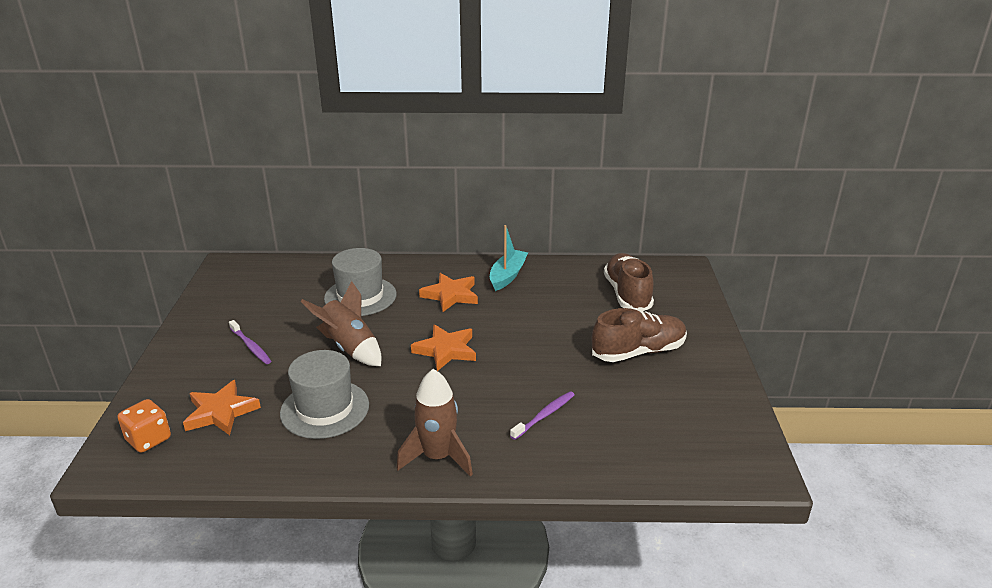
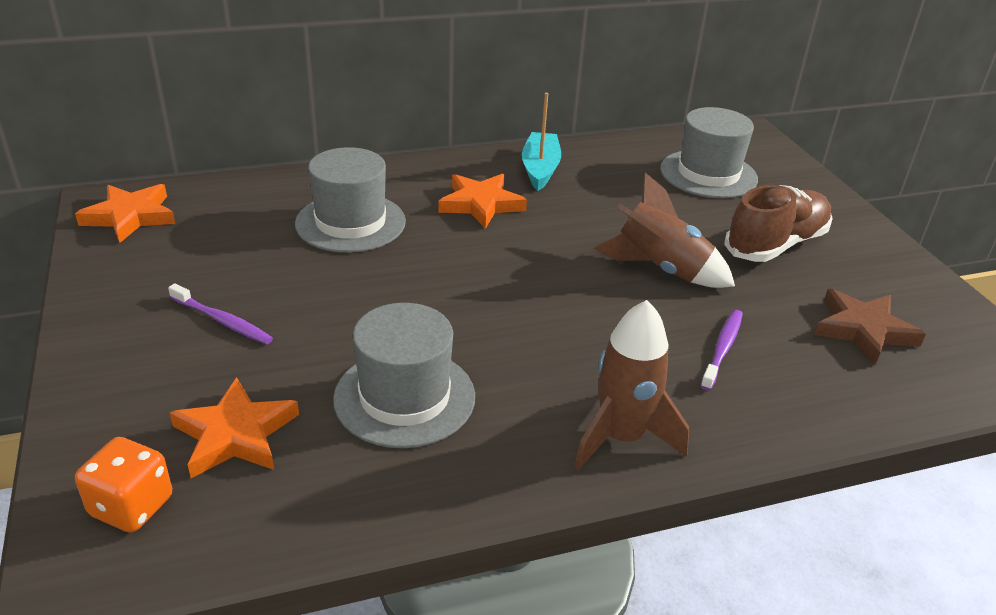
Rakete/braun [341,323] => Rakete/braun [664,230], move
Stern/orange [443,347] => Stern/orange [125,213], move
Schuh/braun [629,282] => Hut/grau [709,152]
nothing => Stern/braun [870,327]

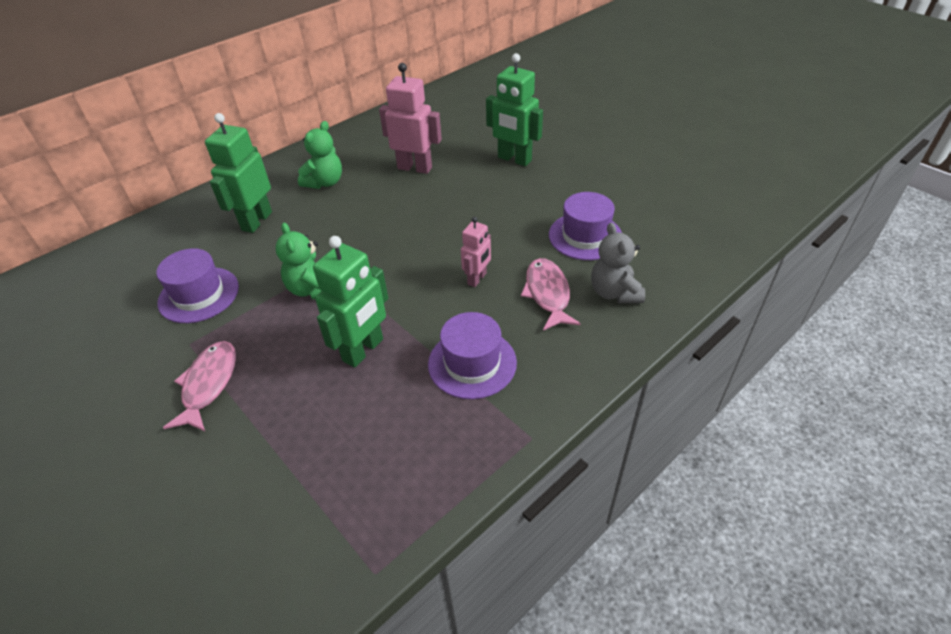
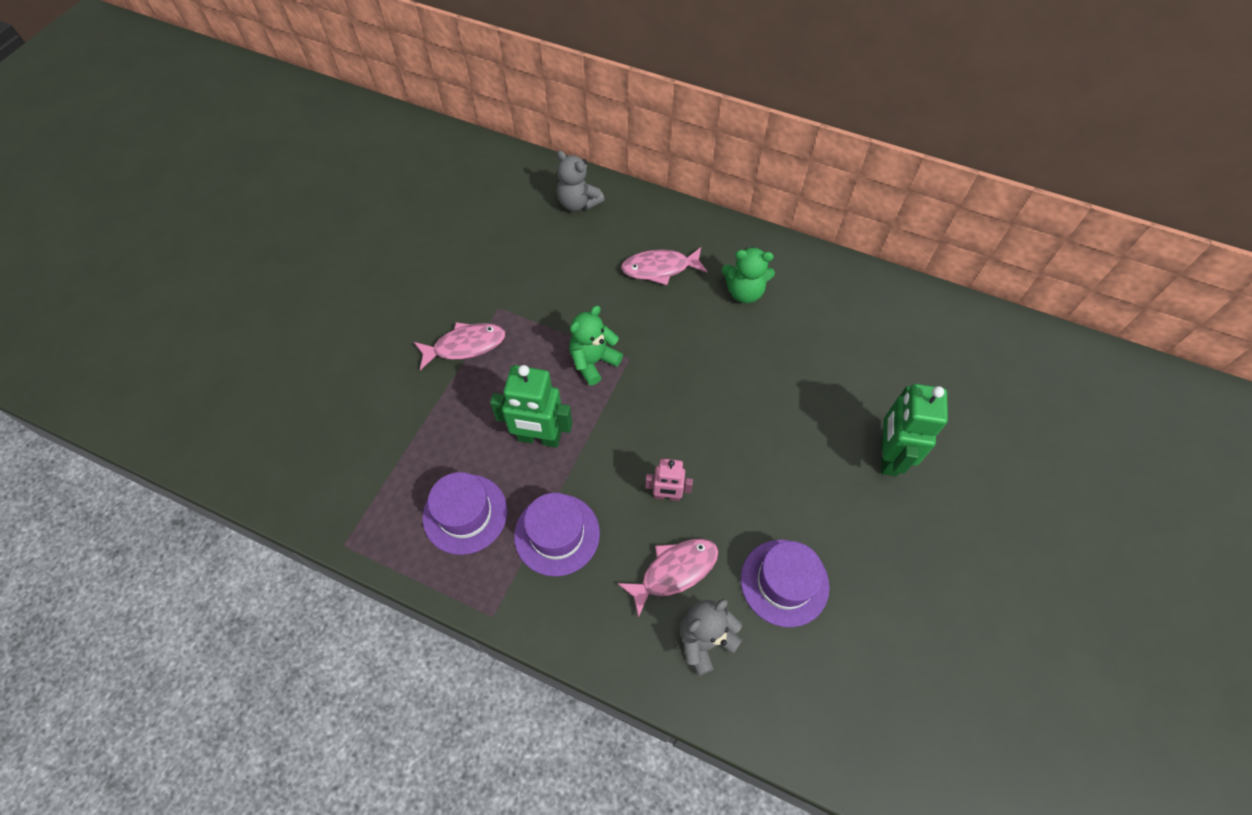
Hut/lila [197,285] => Hut/lila [465,513], move
Roboter/grün [238,173] => Fisch/rosa [664,266]
Roboter/rosa [410,118] => nothing
nothing => Teddybär/grau [581,180]

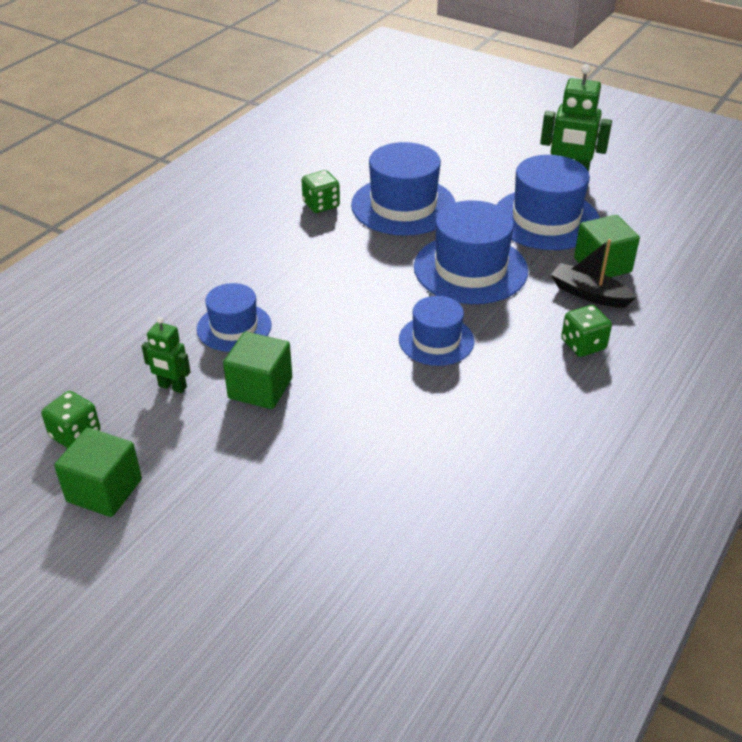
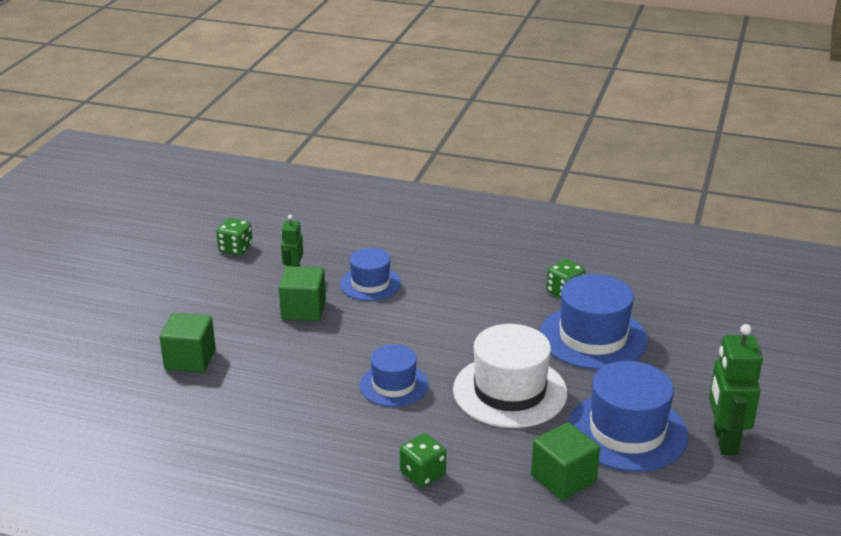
Kubus/grün [98,472] => Kubus/grün [188,343], move
Hut/blau [471,252] => Hut/weiß [510,376]
Boot/schwarz [594,273] => nothing

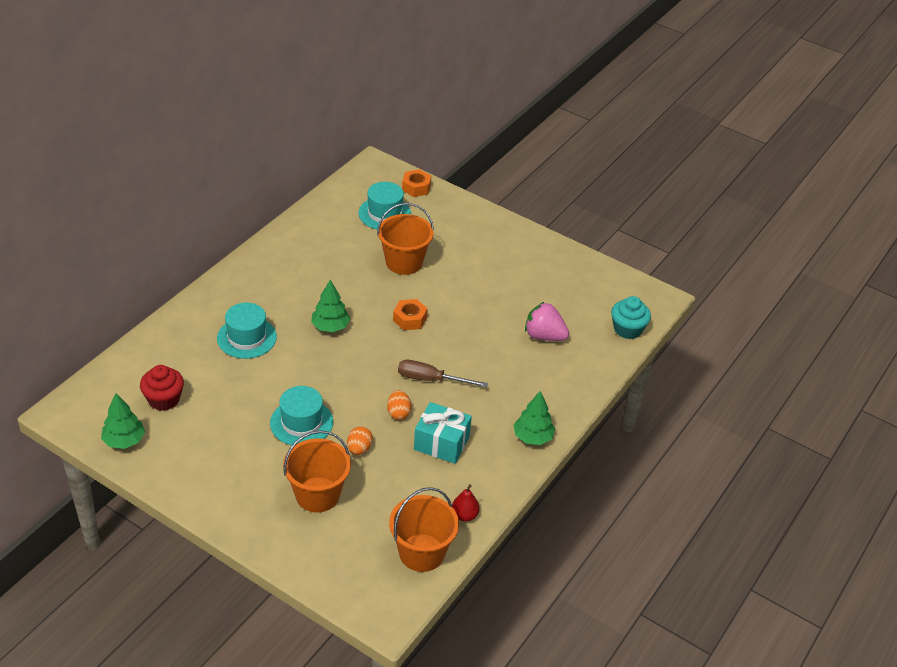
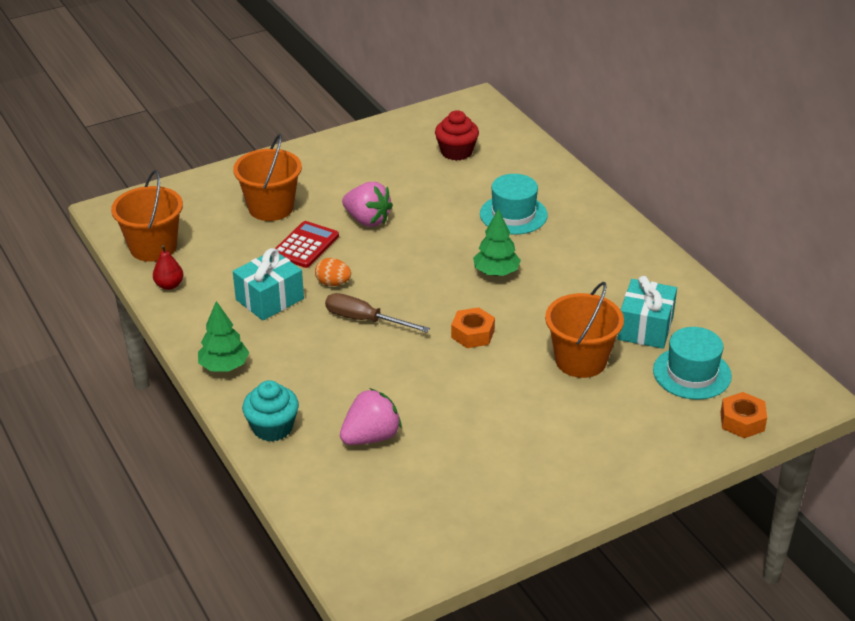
Baum/grün [123,421] => nothing
Hut/türkis [301,415] => Erdbeere/rosa [367,204]
Ei/orange [360,440] => Taschenrechner/rot [307,244]
Schraubenzieher/braun [443,373] => Schraubenzieher/braun [377,312], 105 degrees counterclockwise
Muffin/türkis [631,317] => Muffin/türkis [270,411], move
nothing => Geschenk/türkis [647,312]

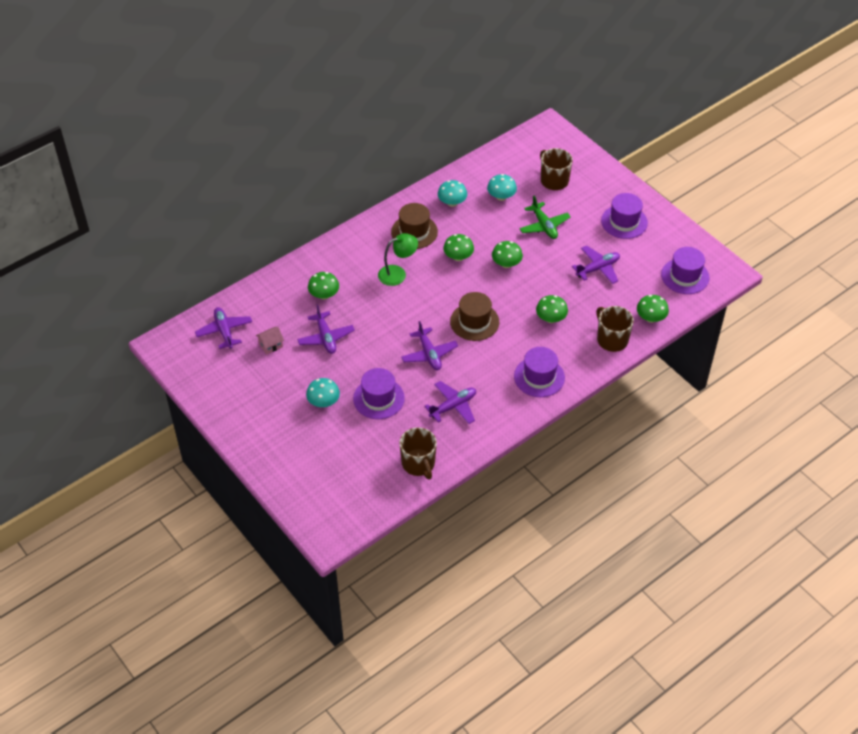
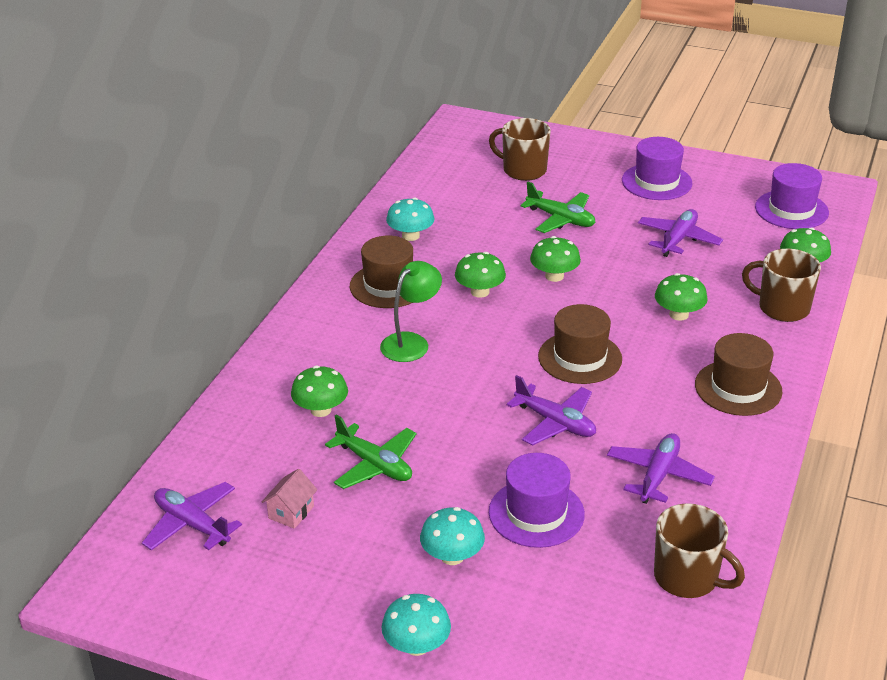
Flugzeug/lila [326,329] => Flugzeug/grün [370,451]
Pilz/türkis [502,187] => Pilz/türkis [416,625], move
Hut/lila [539,372] => Hut/braun [738,374]

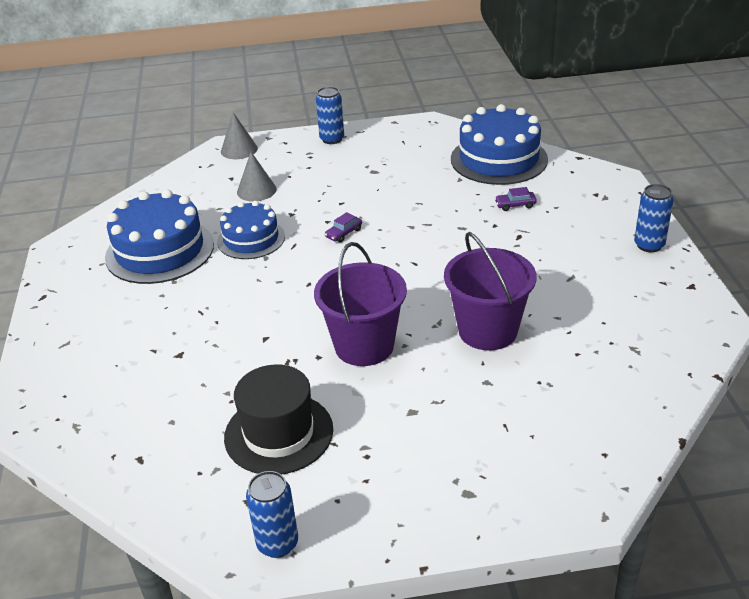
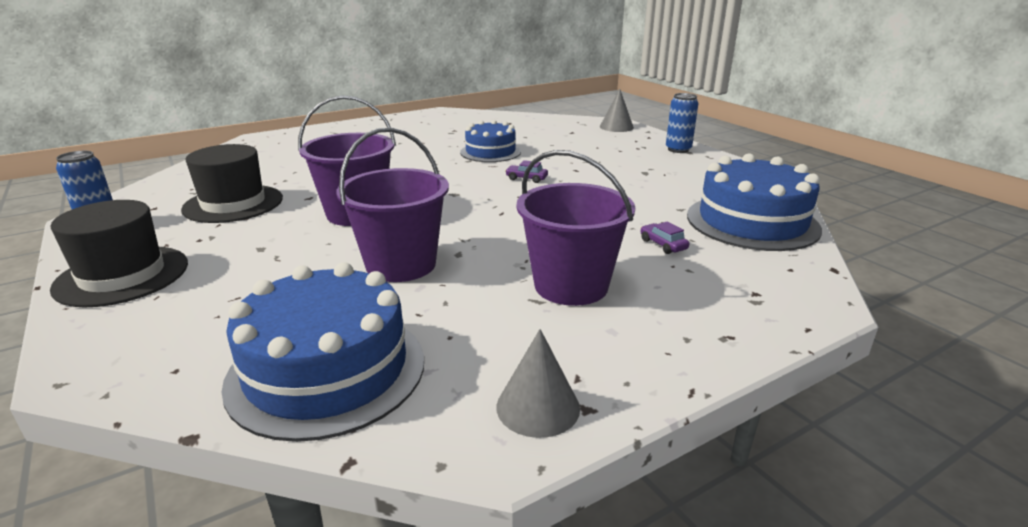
Kuchen/blau [159,237] => Kuchen/blau [322,352], move
Kegel/grau [256,176] => Kegel/grau [538,383], move
Dose/blau [654,218] => nothing
nothing => Hut/schwarz [119,254]
nothing => Eimer/lila [575,228]

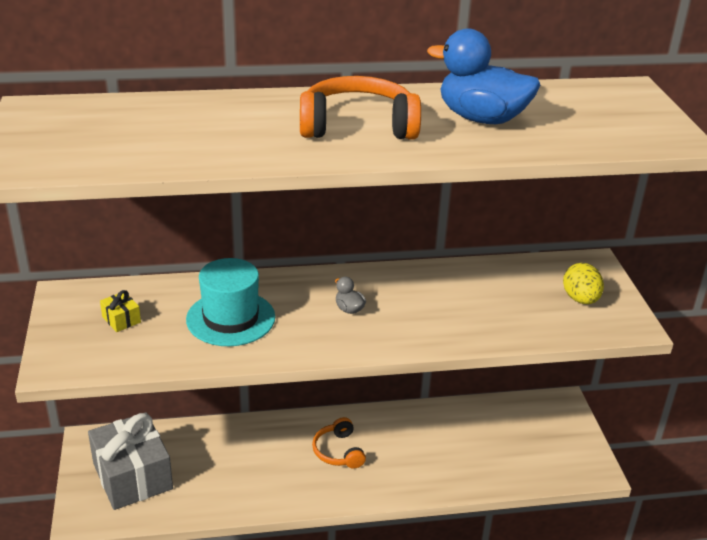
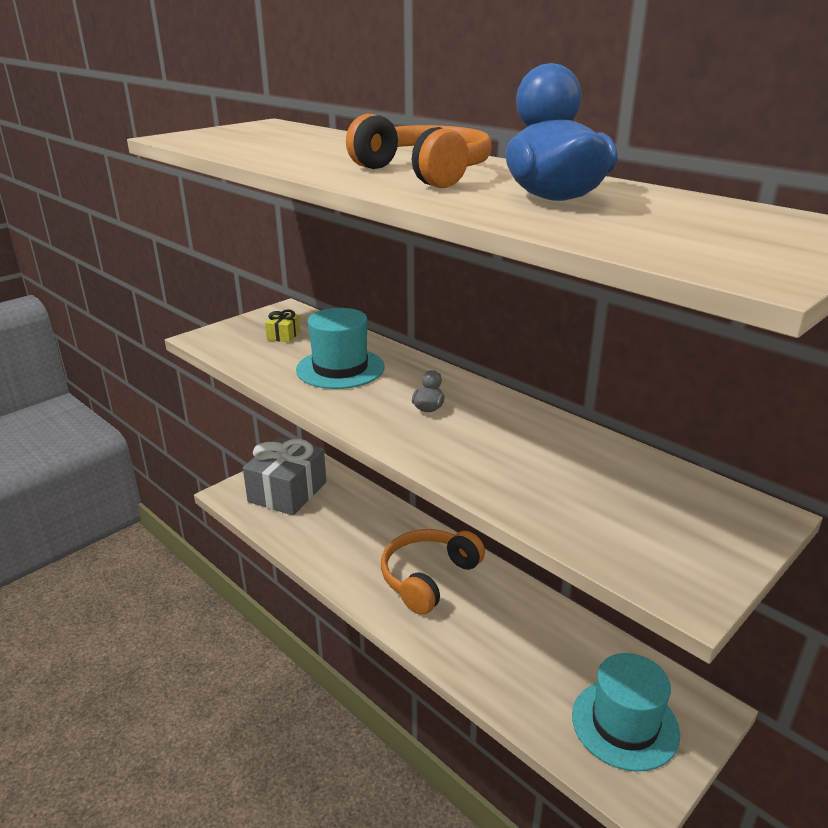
Kopfhörer/orange [339,443] => Kopfhörer/orange [433,572], x1.65
Ei/gelb [583,283] => nothing
nothing => Hut/türkis [626,712]

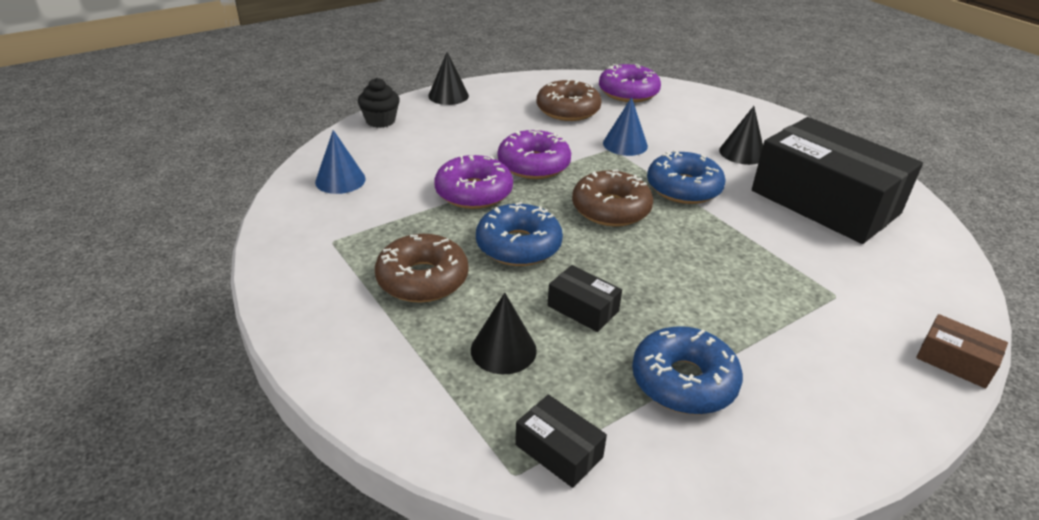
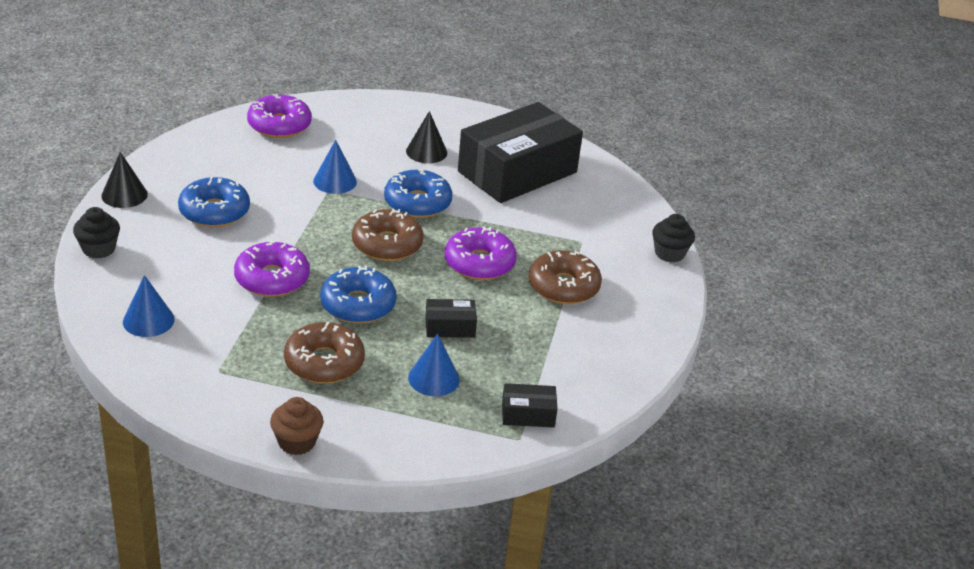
Kegel/schwarz [504,333] => Kegel/blau [434,365]
Donut/lila [534,153] => Donut/lila [481,253], move
Donut/braun [569,100] => Donut/braun [565,277], move
Donut/blau [687,370] => Donut/blau [214,201], move
Schachtel/schwarz [837,180] => Schachtel/schwarz [520,152], 45 degrees counterclockwise
Schachtel/braun [962,351] => Muffin/schwarz [673,238]
nothing => Muffin/braun [297,426]

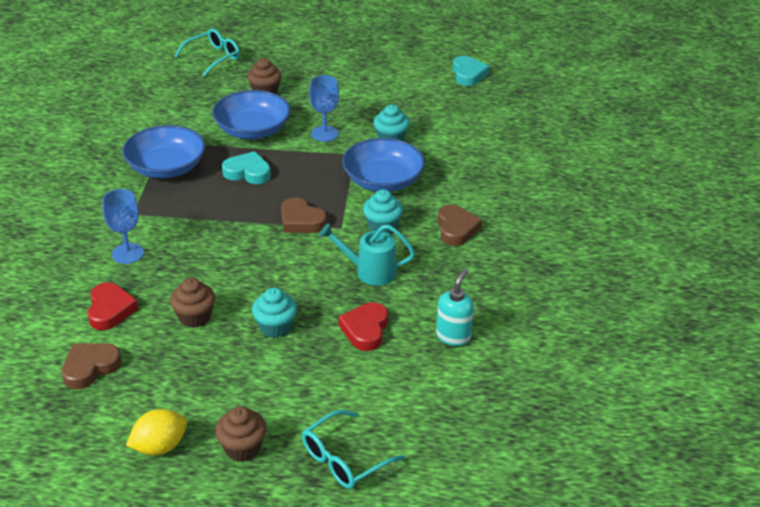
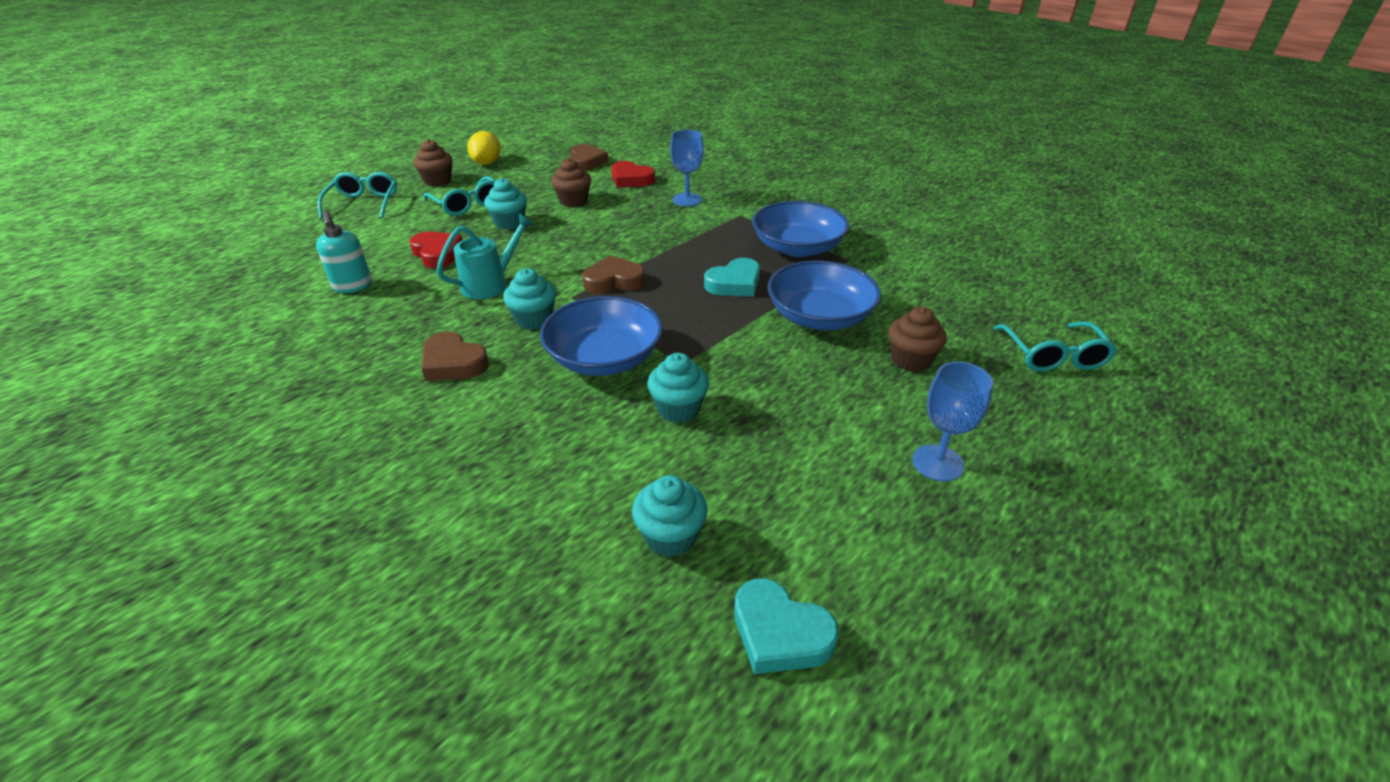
Kelch/blau [324,108] => Kelch/blau [952,421], move
nothing => Brille/türkis [459,196]
nothing => Muffin/türkis [670,516]

